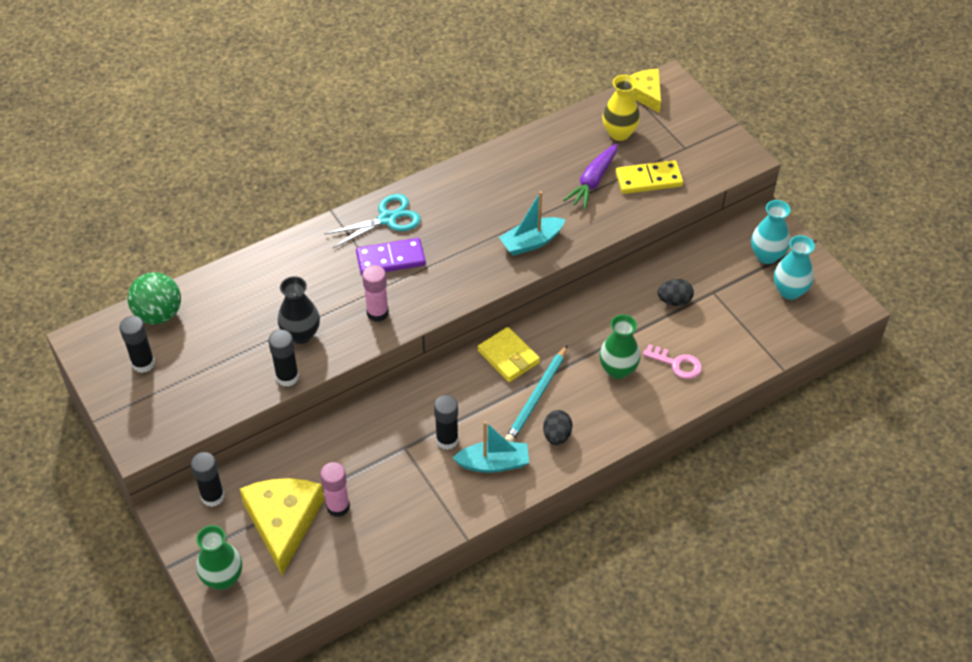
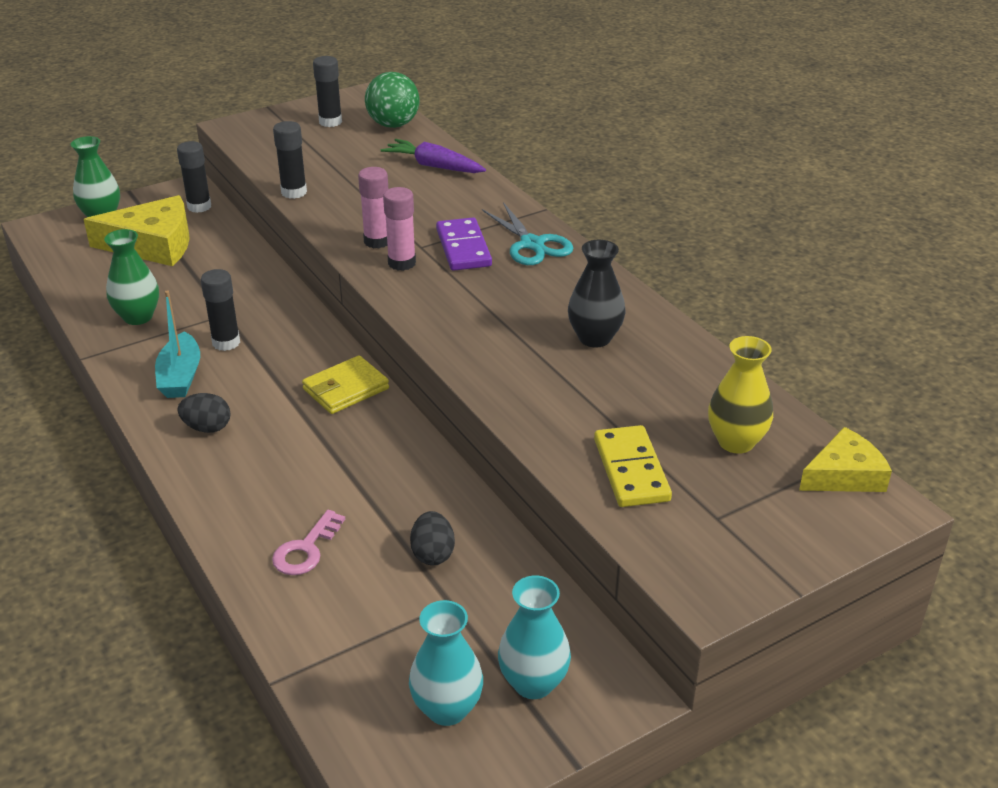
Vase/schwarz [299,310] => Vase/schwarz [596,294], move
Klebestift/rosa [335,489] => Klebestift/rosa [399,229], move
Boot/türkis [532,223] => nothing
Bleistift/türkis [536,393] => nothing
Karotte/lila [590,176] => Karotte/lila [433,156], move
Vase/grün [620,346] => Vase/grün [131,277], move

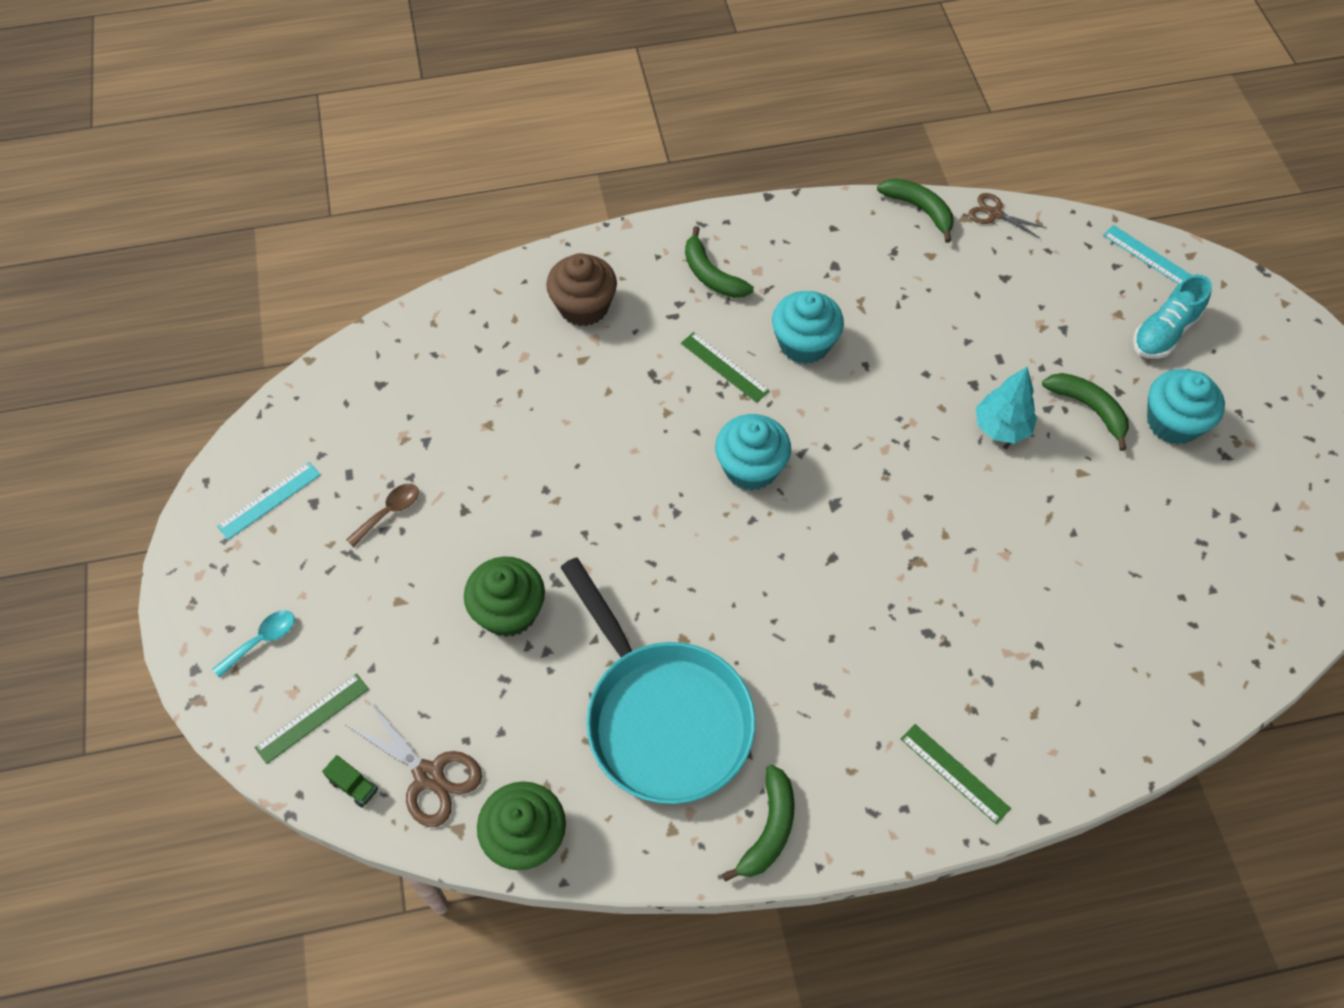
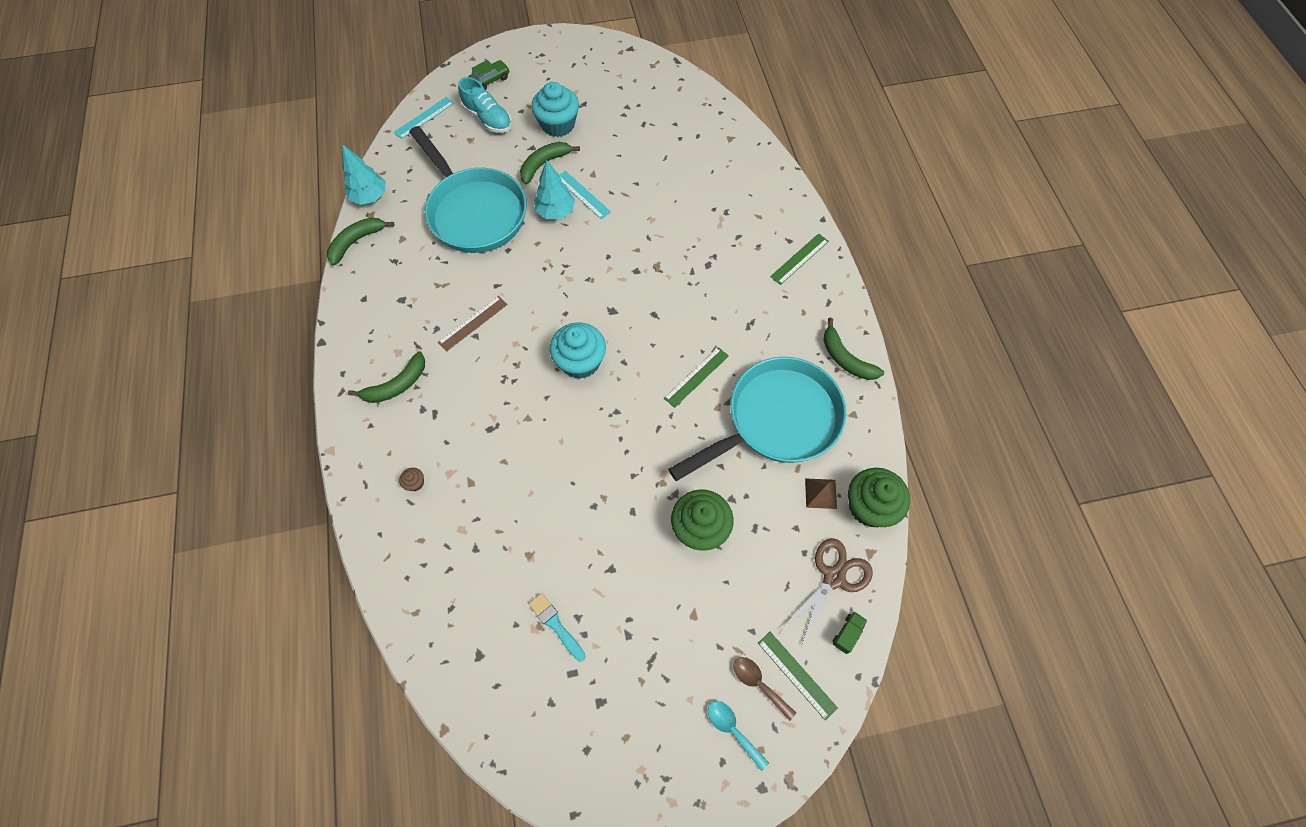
Lineal/türkis [269,501] => Lineal/türkis [585,195], move
Löffel/braun [382,515] => Löffel/braun [764,689], move
Muffin/braun [581,289] => Muffin/braun [411,479], x0.41
Lineal/grün [725,367] => Lineal/grün [696,377], move
Banane/grün [758,823] => Banane/grün [853,349], 150 degrees counterclockwise
Muffin/türkis [808,327] => Lineal/braun [473,323]
Schere/braun [1008,216] => Baum/türkis [364,174]
nothing => Pfanne/türkis [468,189]
nothing => Auto/grün [488,75]
nothing => Pinsel/türkis [557,627]
nothing => Pyramide/braun [821,493]

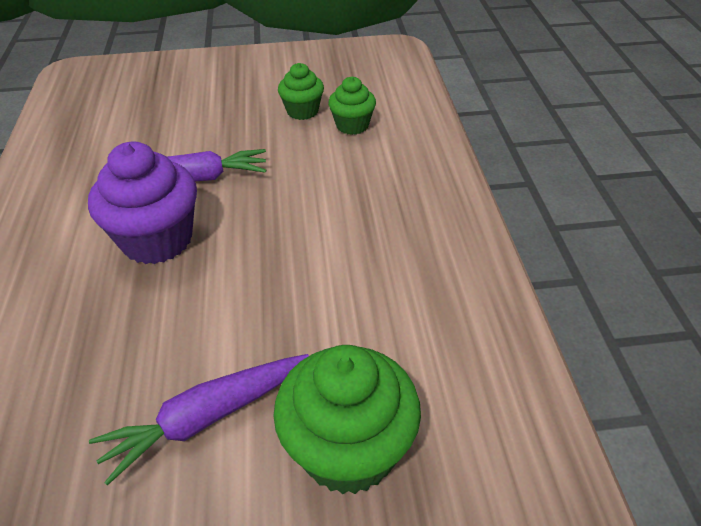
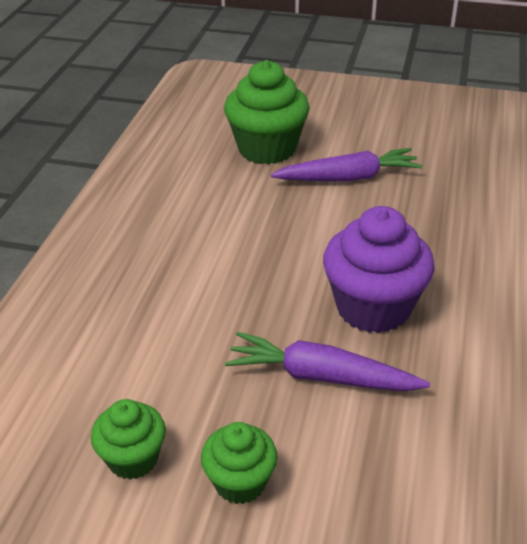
Muffin/grün [352,106] => Muffin/grün [239,463], move

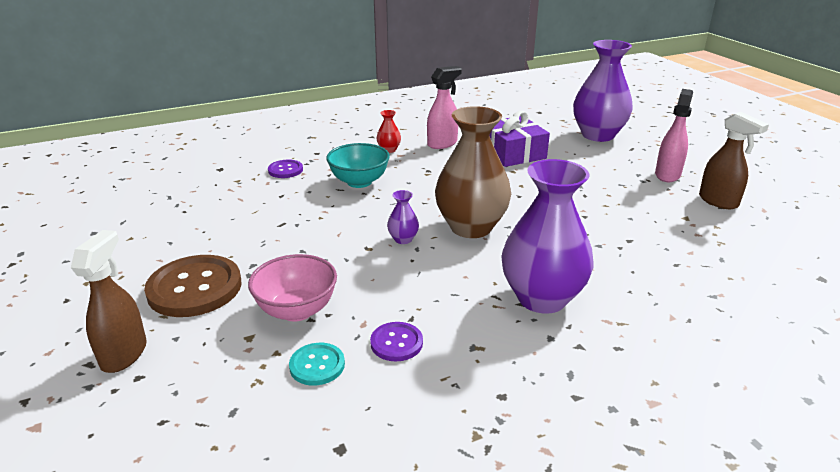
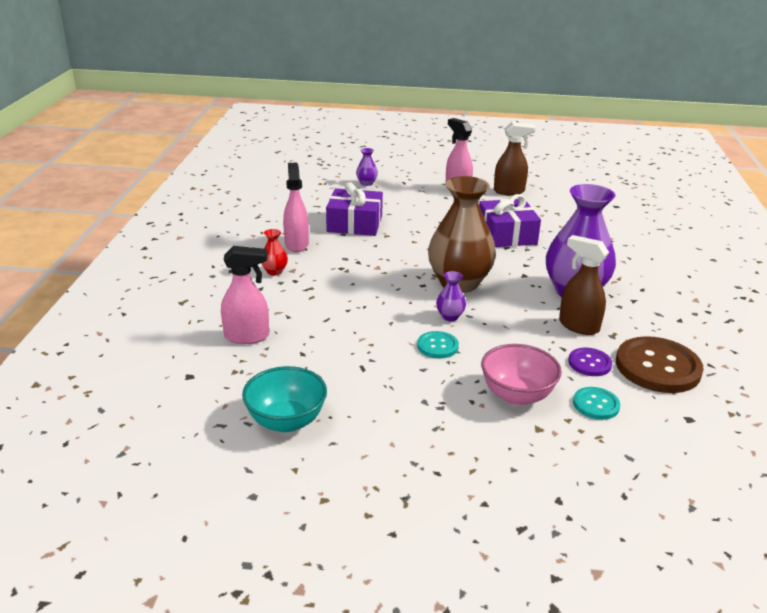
Sprühflasche/braun [109,301] => Sprühflasche/braun [584,285], move
Knopf/braun [193,286] => Knopf/braun [660,364], move
Knopf/lila [285,169] => Sprühflasche/rosa [245,295]
Schüssel/türkis [358,165] => Schüssel/türkis [284,399], move
Vase/lila [603,91] => Vase/lila [367,167], x0.41
nothing => Knopf/türkis [438,345]
nothing => Geschenk/lila [510,220]

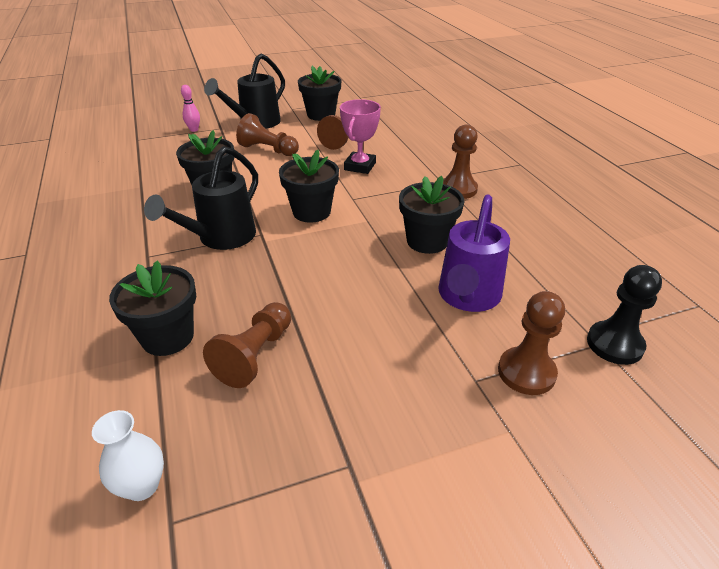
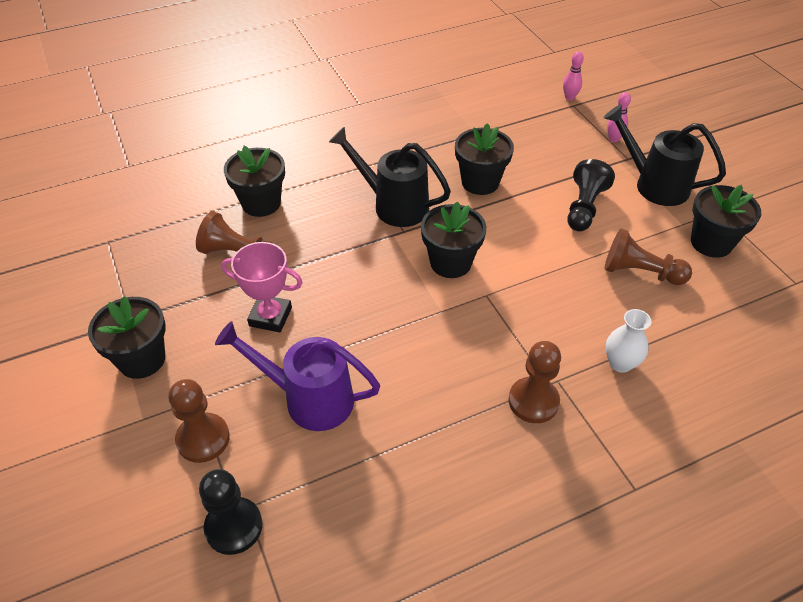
Vase/weiß [128,455] => Vase/weiß [628,341], move
Bauer/braun [267,134] => Bauer/schwarz [591,195]
Pokal/rosa [360,136] => Pokal/rosa [262,287], move
Blumentopf/schwarz [431,215] => Blumentopf/schwarz [127,337], move
nothing => Bowlingkegel/rosa [573,76]

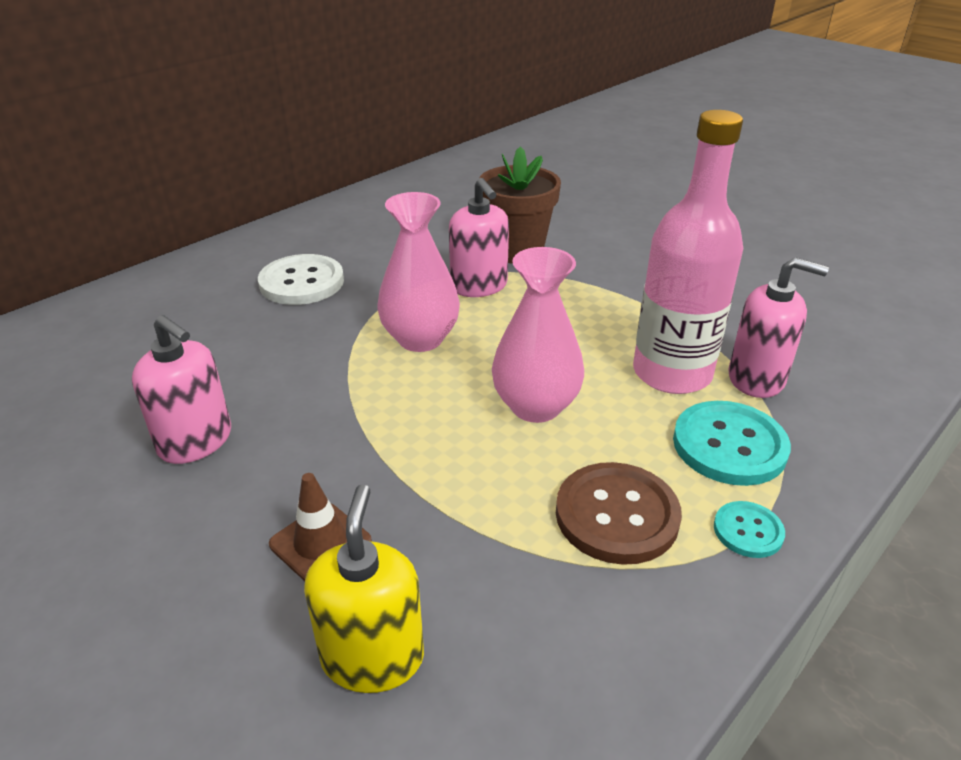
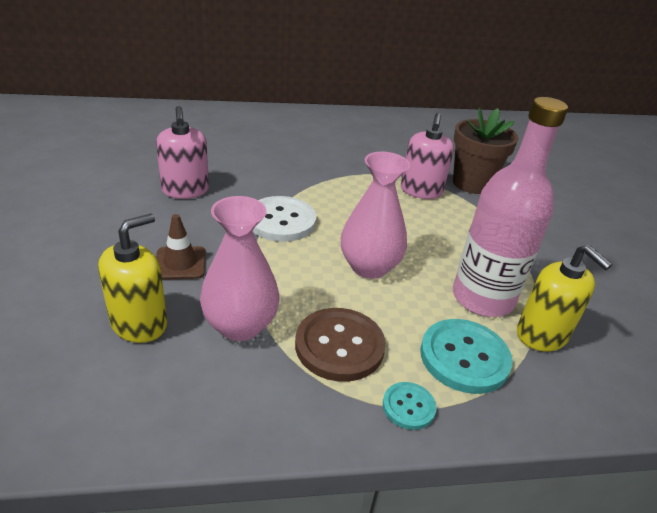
Knopf/weiß [301,279] => Knopf/weiß [284,219], move
Vase/rosa [419,272] => Vase/rosa [240,268], move
Seifenspender/rosa [778,327] => Seifenspender/gelb [564,298]

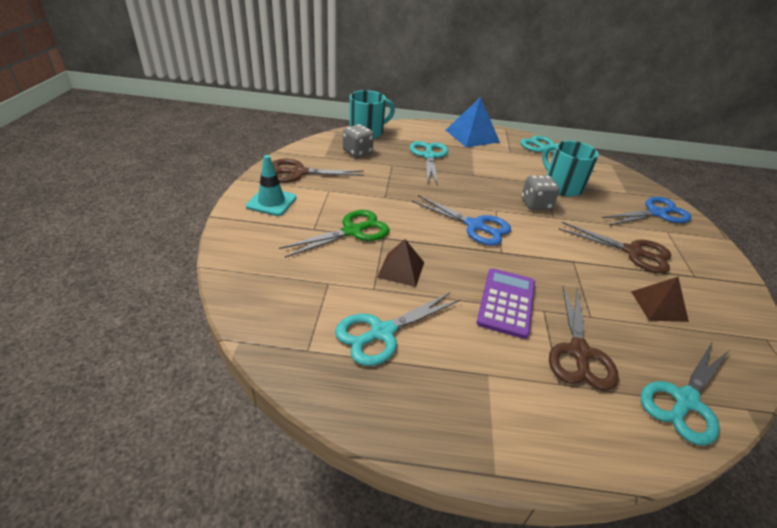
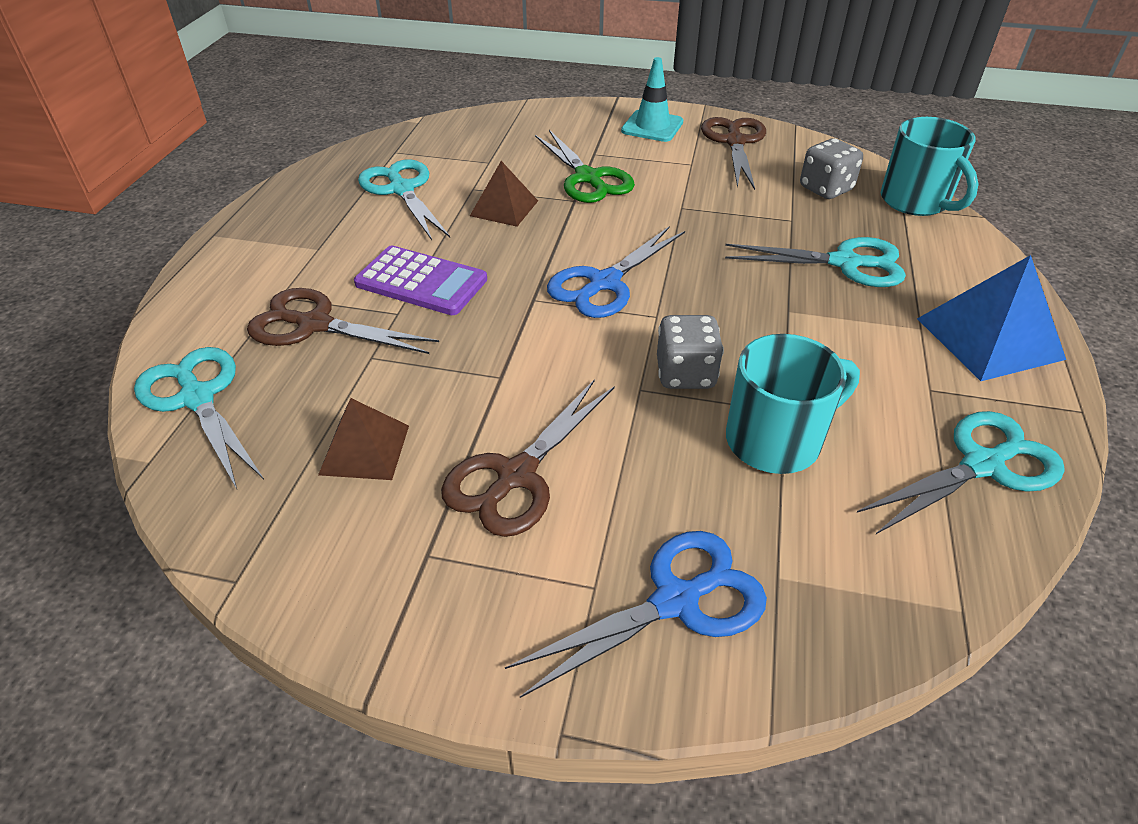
Schere/blau [647,211] => Schere/blau [636,614], 105 degrees counterclockwise

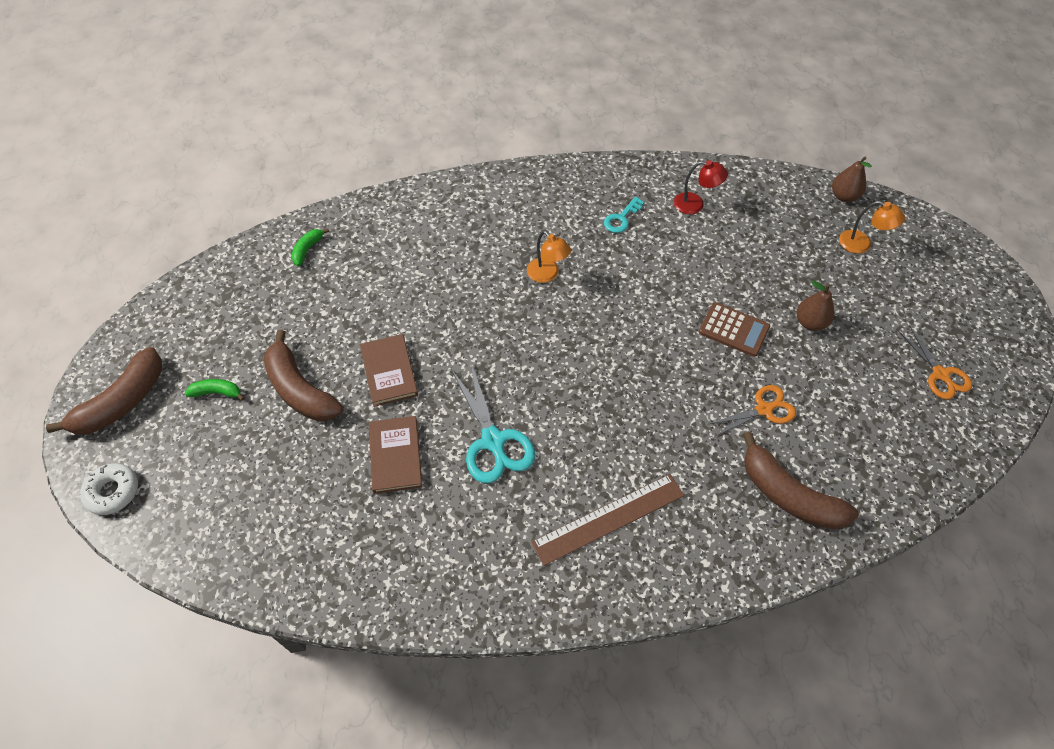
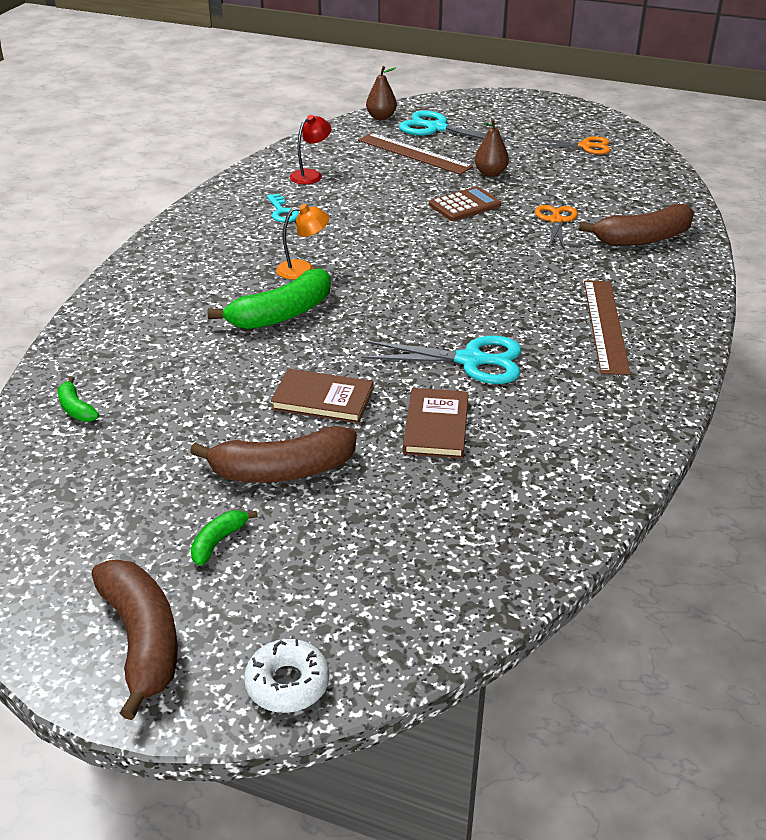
Buch/braun [395,455] => Buch/braun [436,423], 75 degrees clockwise
Lampe/orange [872,227] => Schere/türkis [455,127]
nothing => Banane/grün [269,298]
nothing => Lineal/braun [415,154]

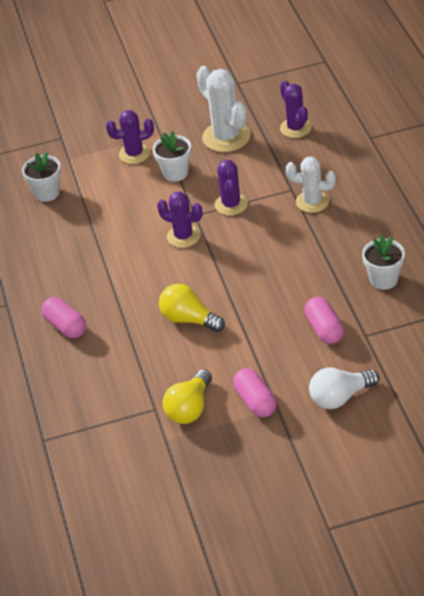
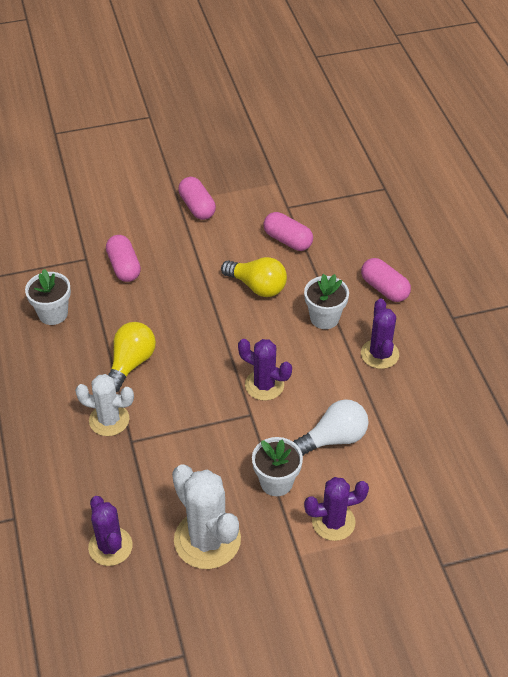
Blumentopf/weiß [41,177] => Blumentopf/weiß [326,301], move
Glühbirne/gelb [187,396] => Glühbirne/gelb [132,357], move
Kaktus/lila [231,188] => Kaktus/lila [380,334], move
Glühbirne/weiß [344,388] => Glühbirne/weiß [331,427], move
nothing => Kapsel/rosa [288,231]

